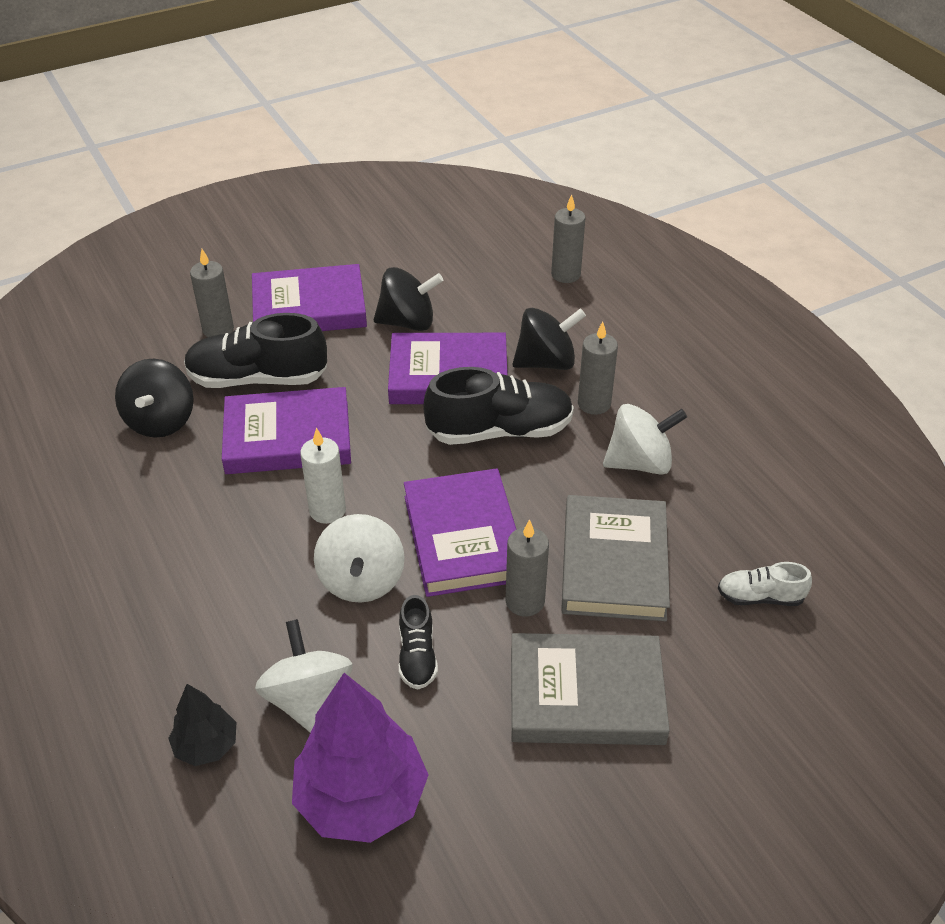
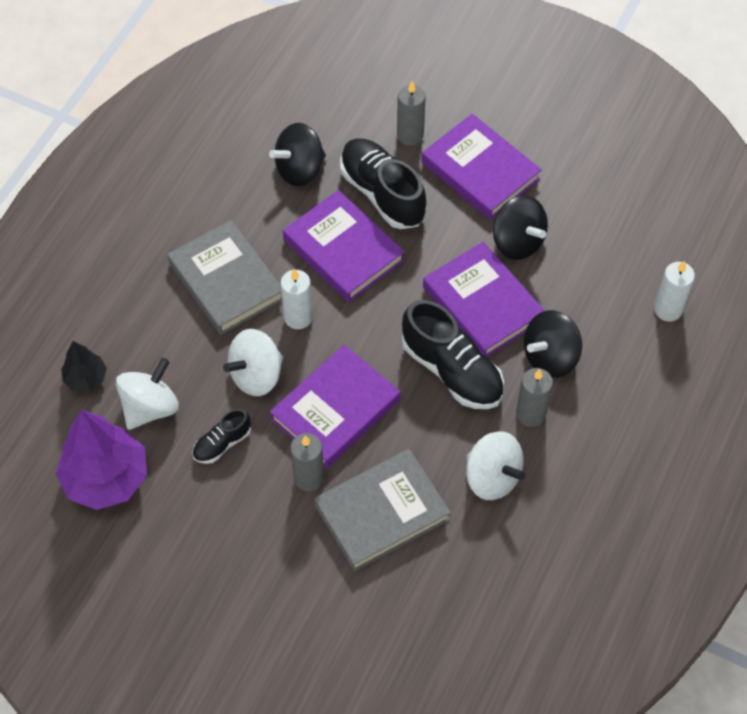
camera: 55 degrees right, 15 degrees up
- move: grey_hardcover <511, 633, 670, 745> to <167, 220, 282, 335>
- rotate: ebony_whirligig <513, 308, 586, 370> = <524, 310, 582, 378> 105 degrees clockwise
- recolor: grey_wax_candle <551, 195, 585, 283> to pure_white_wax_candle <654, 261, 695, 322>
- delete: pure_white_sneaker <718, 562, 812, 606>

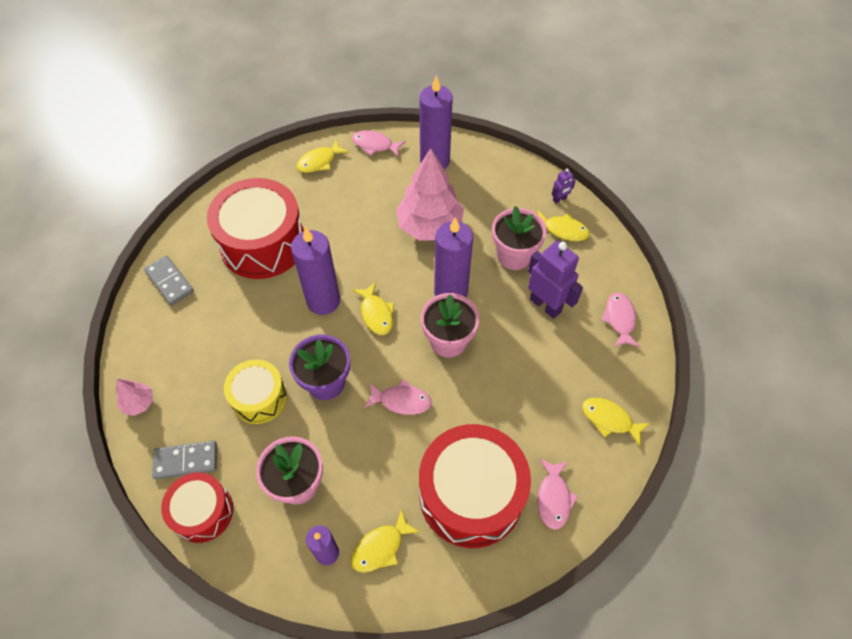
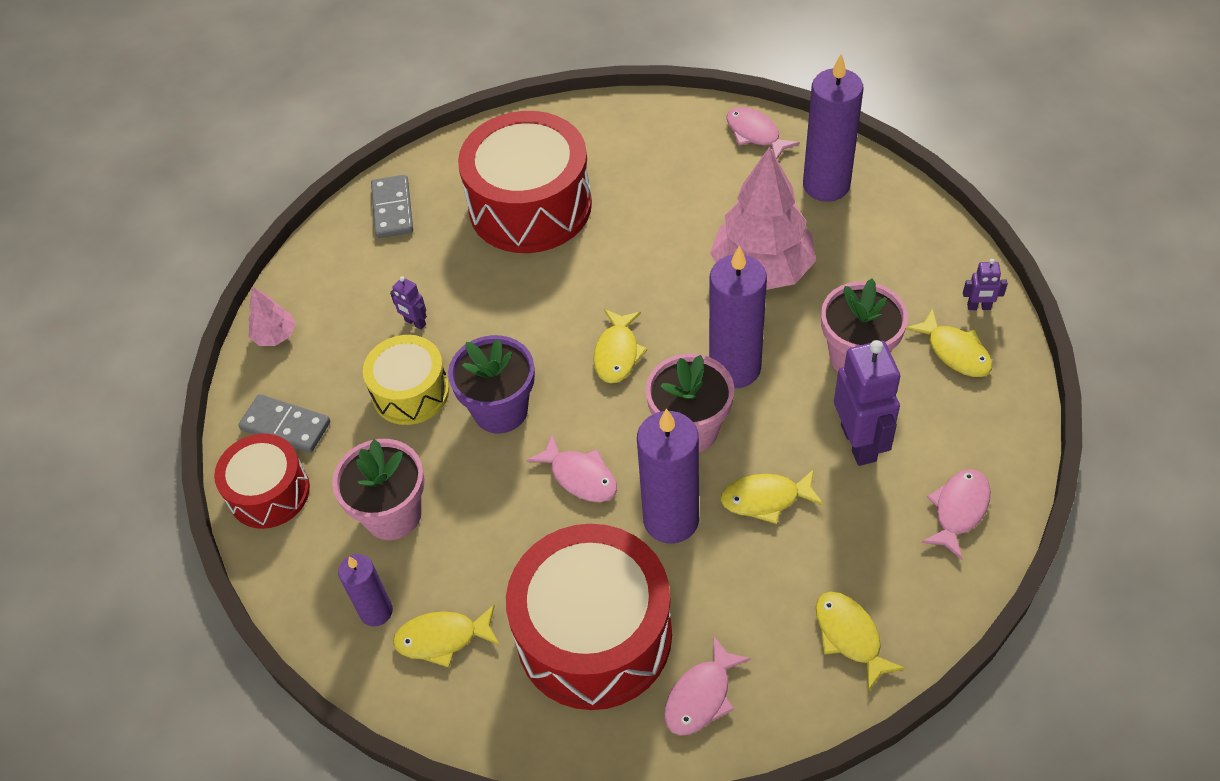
camera: 35 degrees right, 5 degrees down
- move: purple_wax_candle <291, 227, 340, 315> to <637, 408, 699, 544>
- move: yellow_fish_figure <297, 139, 349, 173> to <721, 469, 824, 524>
- insert: purple_robot_figure <390, 276, 427, 330>

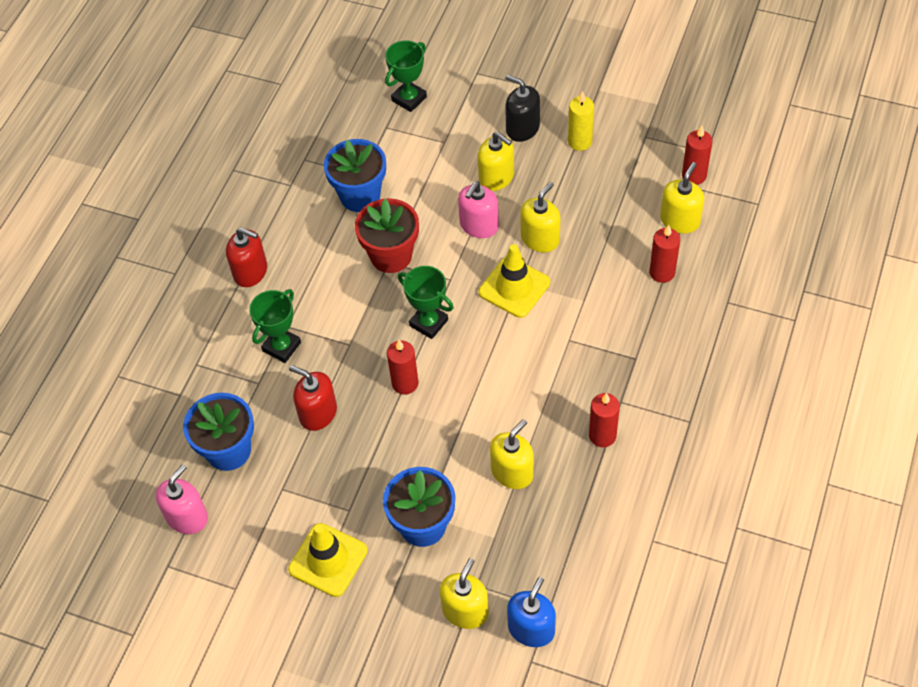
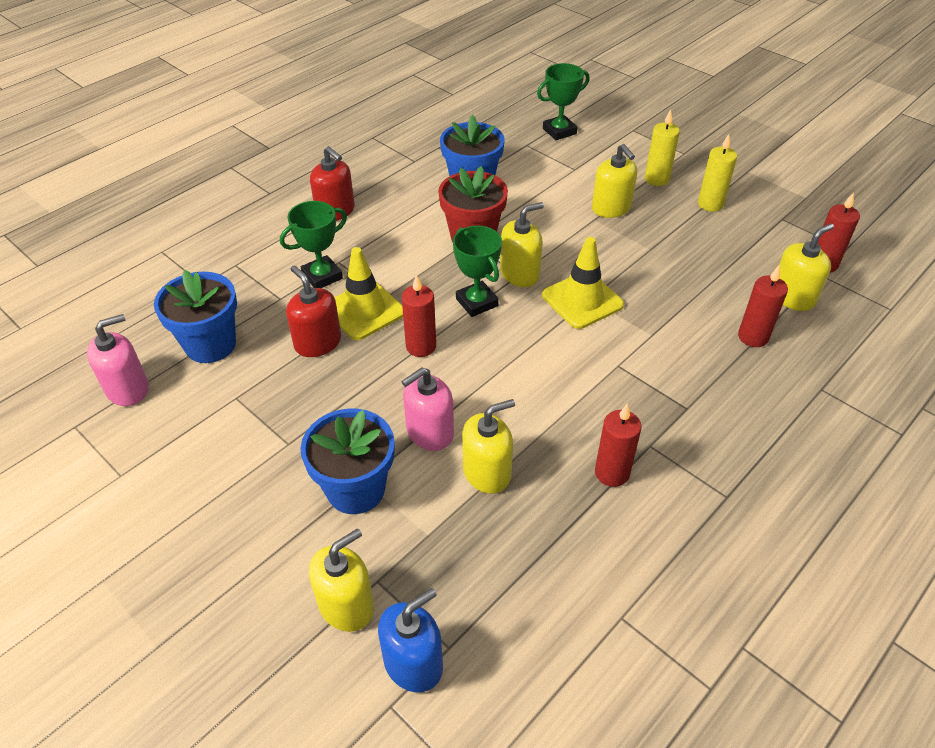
camera: 20 degrees right, 10 degrees down
- move: yellow_safety_cone <288, 523, 368, 597> to <334, 247, 403, 340>
- move: rose-pink_pump_bottle <458, 181, 499, 238> to <401, 368, 454, 451>
- replace: ebony_pump_bottle <505, 75, 540, 142> to yellow_wax_candle <645, 109, 680, 186>
- move: yellow_pump_bottle <520, 182, 560, 252> to <500, 202, 544, 287>

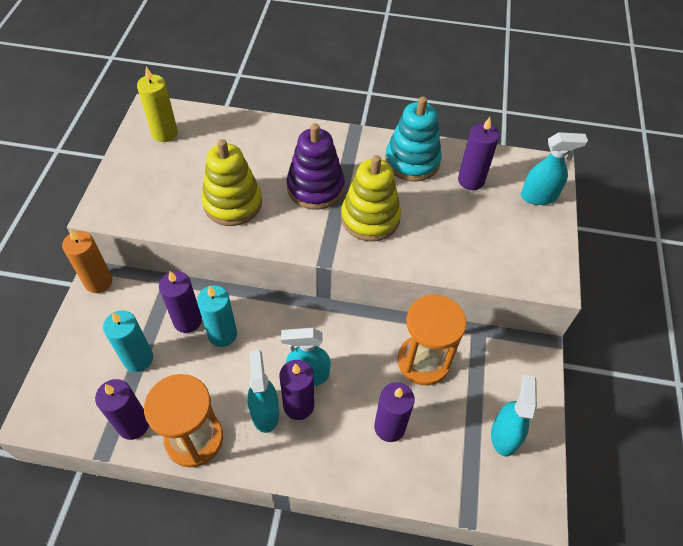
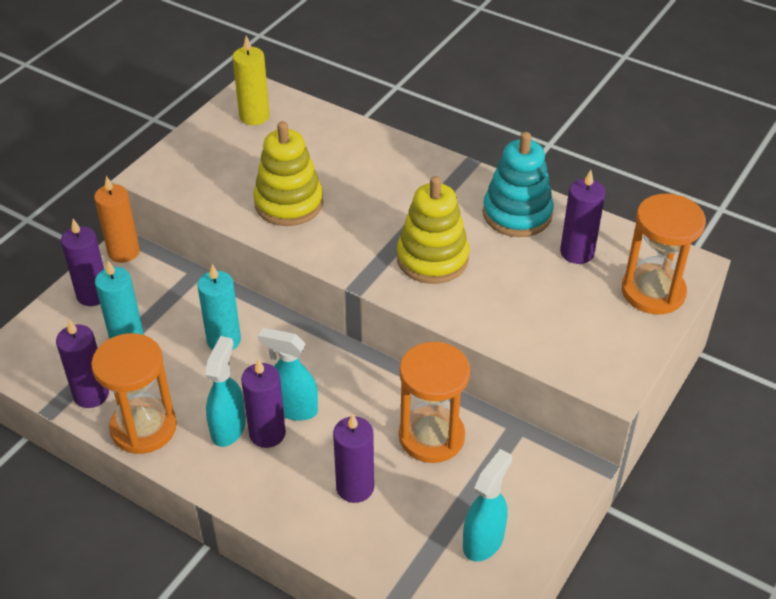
camera: 25 degrees right, 10 degrees down
- move: purple_wax_candle <159, 271, 202, 333> to <61, 219, 104, 306>
- delete: purple_stacking_toy <287, 123, 345, 210>
- replace: turquoise_sprayer <521, 132, 588, 205> to orange_sand_timer <622, 194, 706, 314>

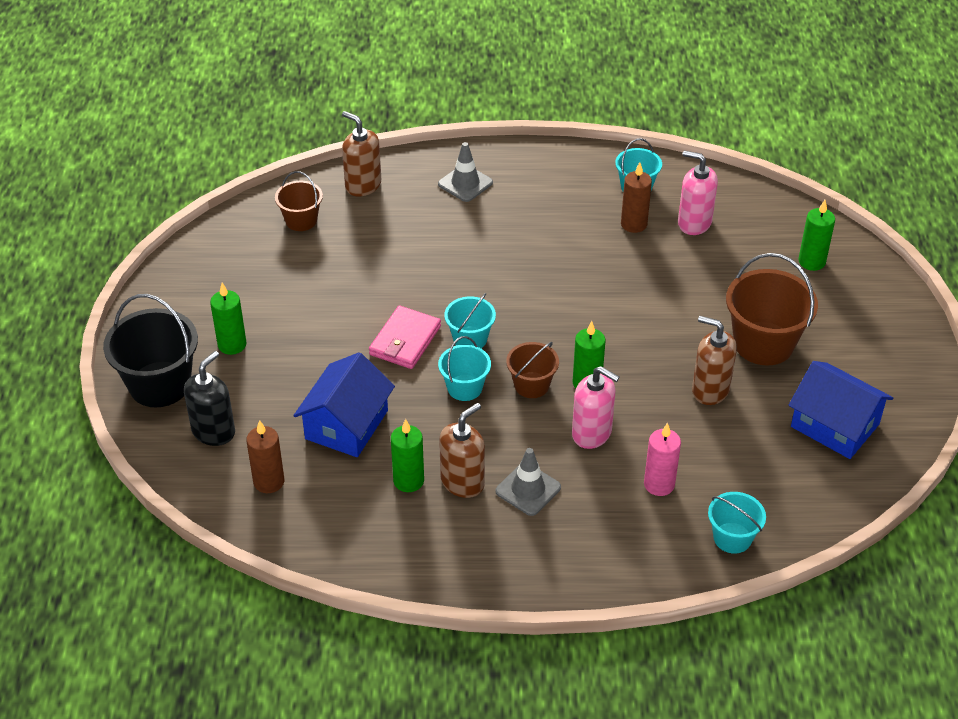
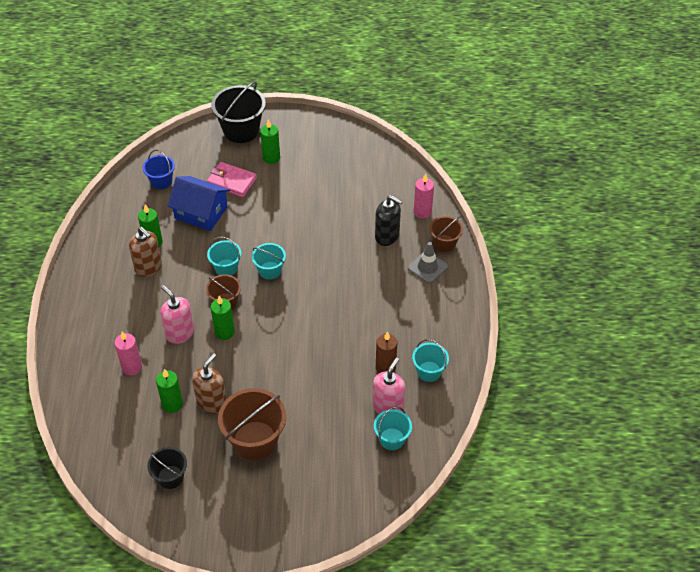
camera: 90 degrees right, 5 degrees up
- move: ebony_pump_bottle <184, 351, 235, 446> to <375, 195, 403, 246>
- replace: dark_brown_wax_candle <246, 420, 284, 493> to blue_sand_bucket <143, 150, 175, 189>
- move: dark_brown_sand_bucket <275, 171, 323, 231> to <429, 216, 463, 252>
- replace: dark_brown_pump_bottle <342, 111, 381, 196> to rose-pink_wax_candle <414, 174, 434, 218>
- move: rose-pink_wallet <369, 306, 441, 369> to <206, 162, 257, 197>
- delete: grey_safety_cone <495, 448, 561, 516>
- rotate: rose-pink_pump_bottle <572, 366, 620, 449> = <160, 285, 194, 344> 105 degrees clockwise
- move: turquoise_sand_bucket <708, 492, 766, 554> to <374, 407, 412, 450>
- replace: blue_toy_house <789, 361, 893, 459> to ebony_sand_bucket <147, 447, 187, 489>
- move: emerald_wax_candle <798, 200, 835, 271> to <156, 369, 183, 413>

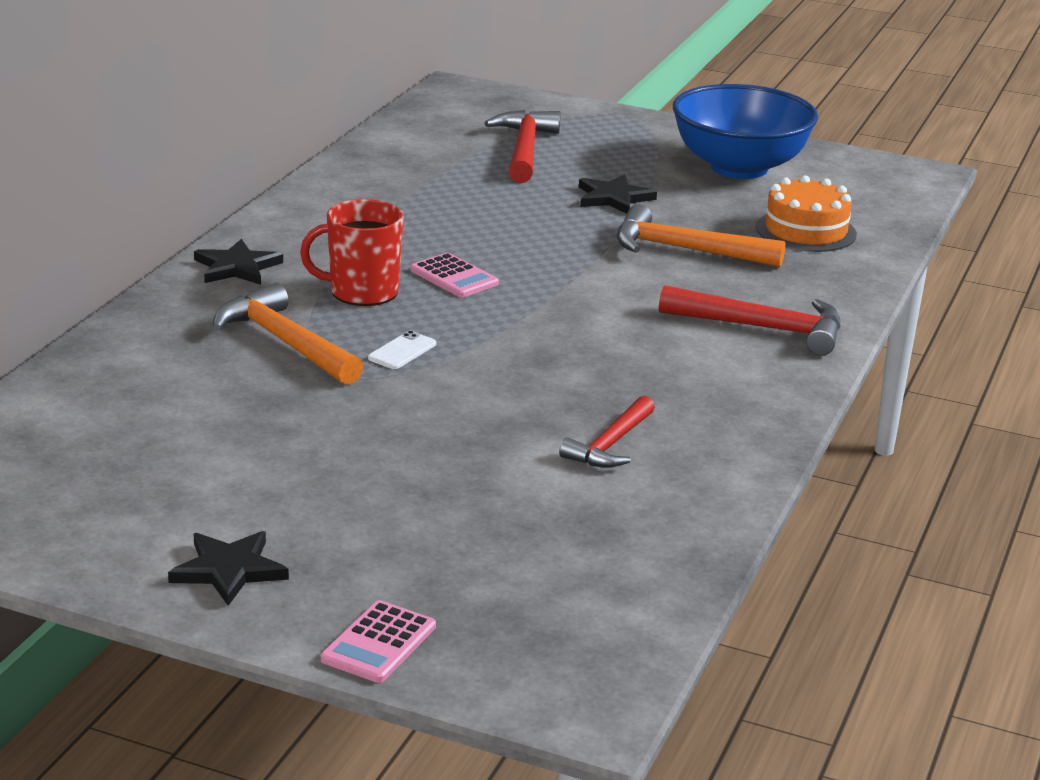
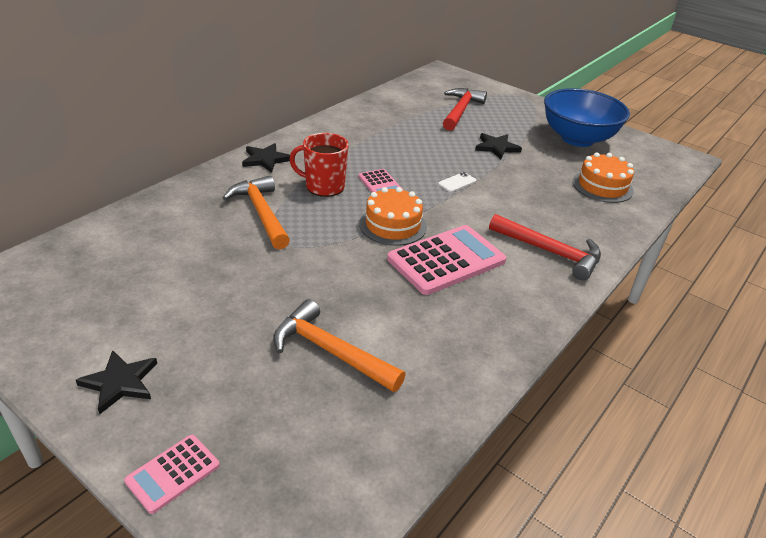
camera: 15 degrees right, 10 degrees up
- move: pure_white_smartphone <368, 331, 436, 369> to <438, 172, 476, 192>
- delete: crimson_claw_hammer <559, 396, 655, 468>
- move: orange_claw_hammer <617, 204, 785, 267> to <273, 299, 405, 392>
- insert: orange_gateau <359, 187, 427, 246>
- insert: rose-pink_pocket_calculator <387, 225, 506, 295>

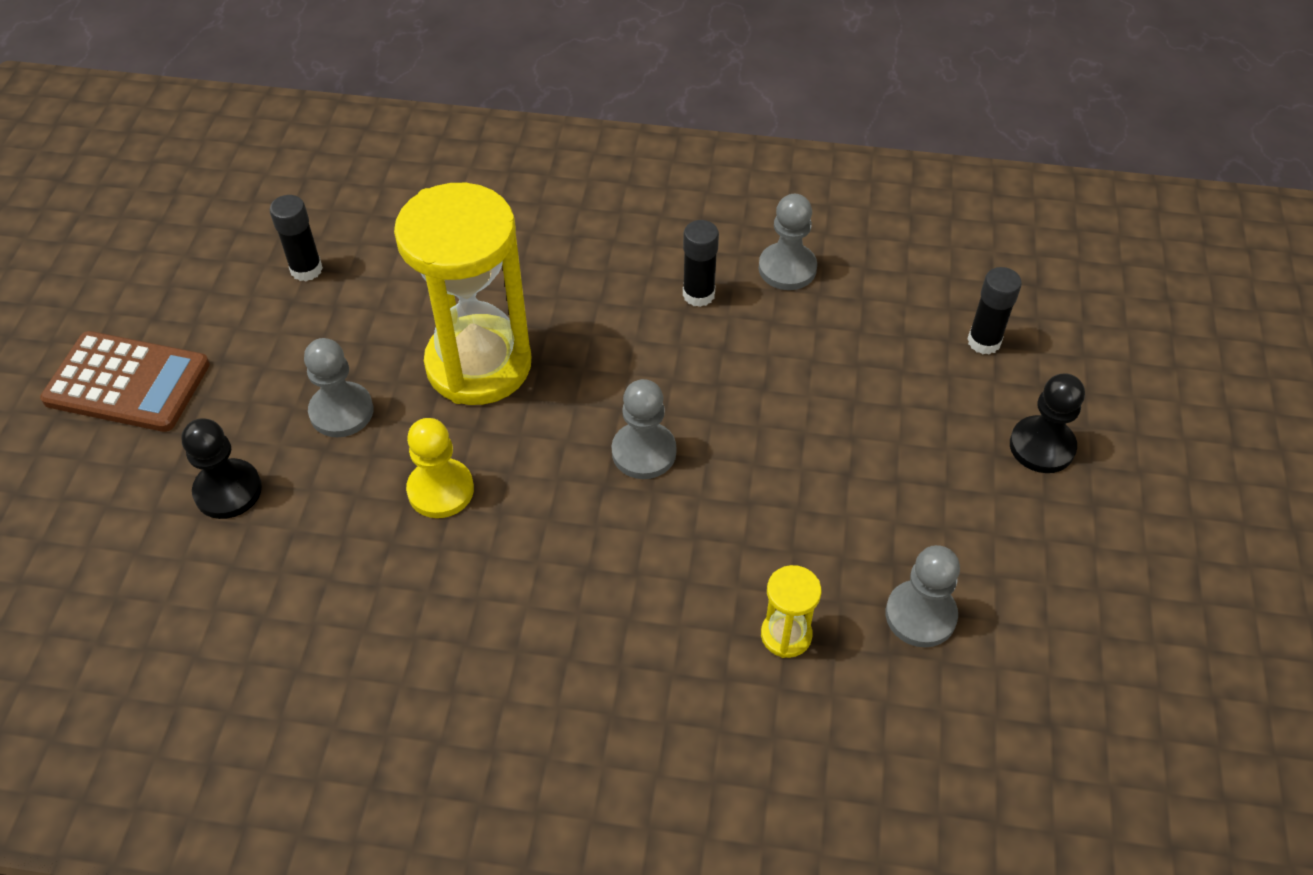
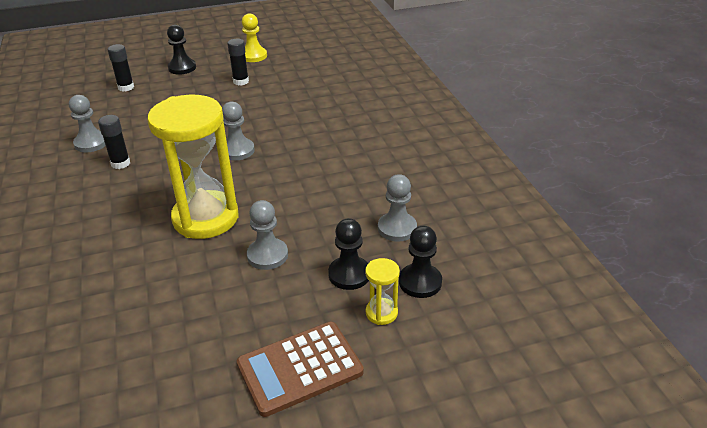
camera: 115 degrees left, 15 degrees down
- rotate: dark_brown_pocket_calculator <40, 331, 210, 432> = <237, 322, 364, 417> 105 degrees counterclockwise
- move: ebony_stick_of_glue <270, 195, 323, 281> to <227, 39, 249, 86>
- move: yellow_chess_pawn <406, 418, 474, 518> to <242, 13, 267, 62>
- move: yellow_sand_timer <761, 565, 821, 658> to <365, 258, 400, 325>
- move: grey_chess_pawn <886, 545, 960, 647> to <378, 174, 417, 242>
- insert: ebony_chess_pawn <399, 226, 442, 298>

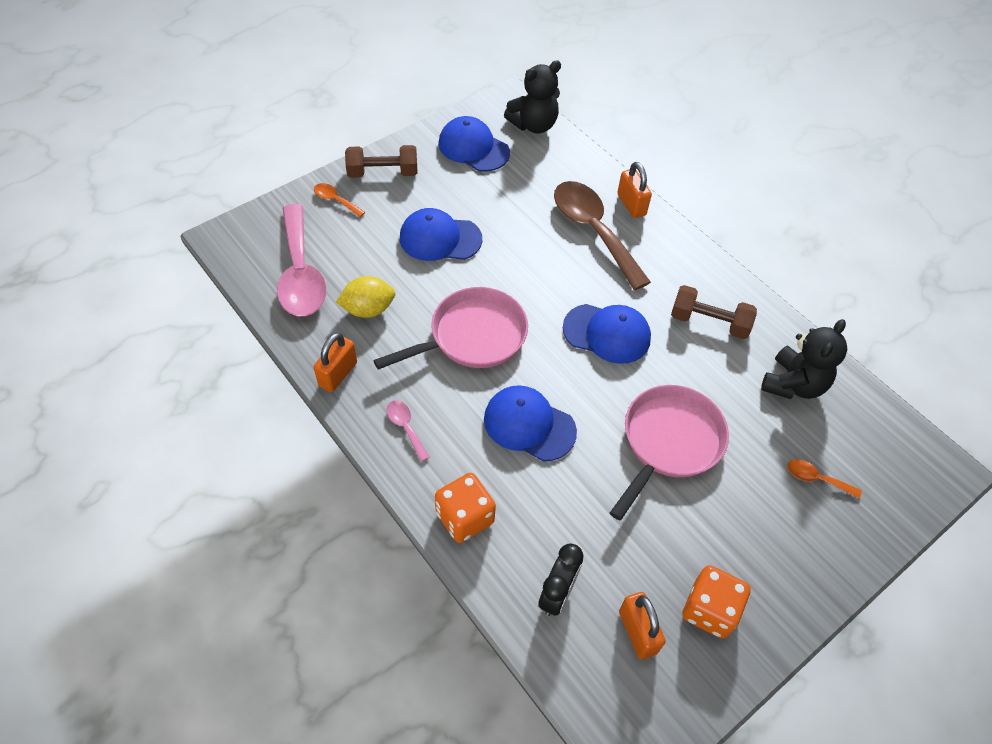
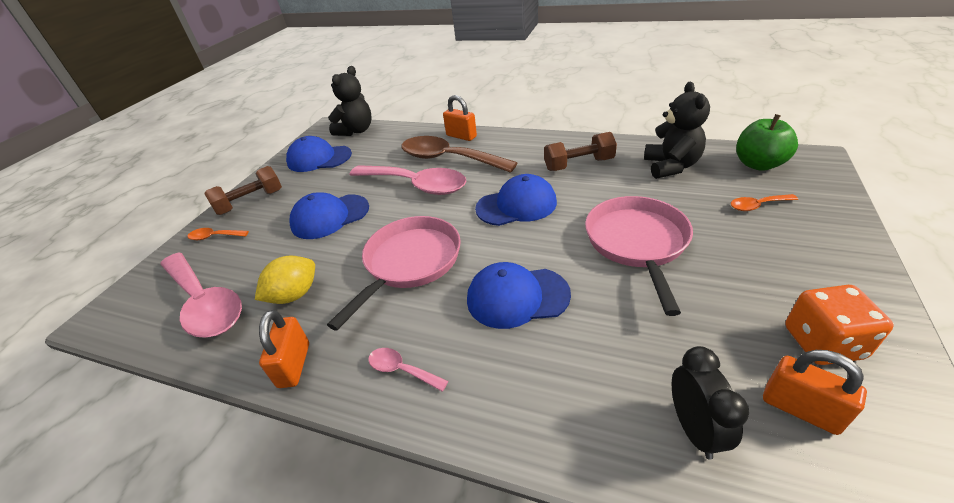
camera: 25 degrees left, 15 degrees down
- delete: orange_die <435, 473, 496, 543>
- insert: rose-pink_tablespoon <350, 165, 466, 195>
- insert: emerald_apple <736, 114, 798, 171>

